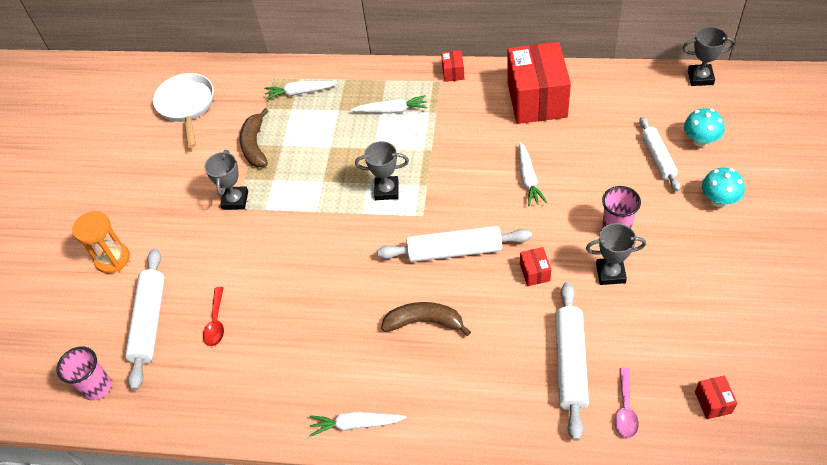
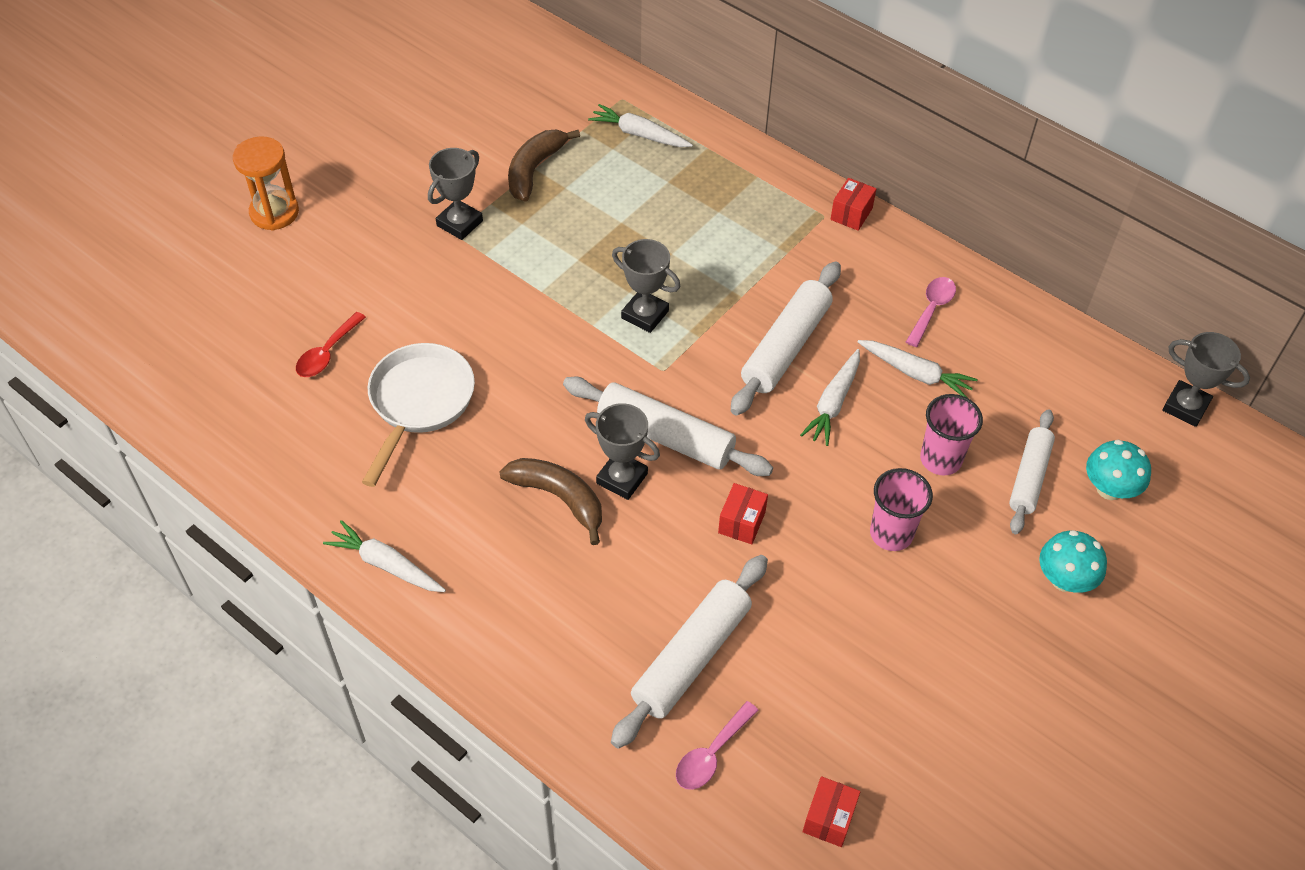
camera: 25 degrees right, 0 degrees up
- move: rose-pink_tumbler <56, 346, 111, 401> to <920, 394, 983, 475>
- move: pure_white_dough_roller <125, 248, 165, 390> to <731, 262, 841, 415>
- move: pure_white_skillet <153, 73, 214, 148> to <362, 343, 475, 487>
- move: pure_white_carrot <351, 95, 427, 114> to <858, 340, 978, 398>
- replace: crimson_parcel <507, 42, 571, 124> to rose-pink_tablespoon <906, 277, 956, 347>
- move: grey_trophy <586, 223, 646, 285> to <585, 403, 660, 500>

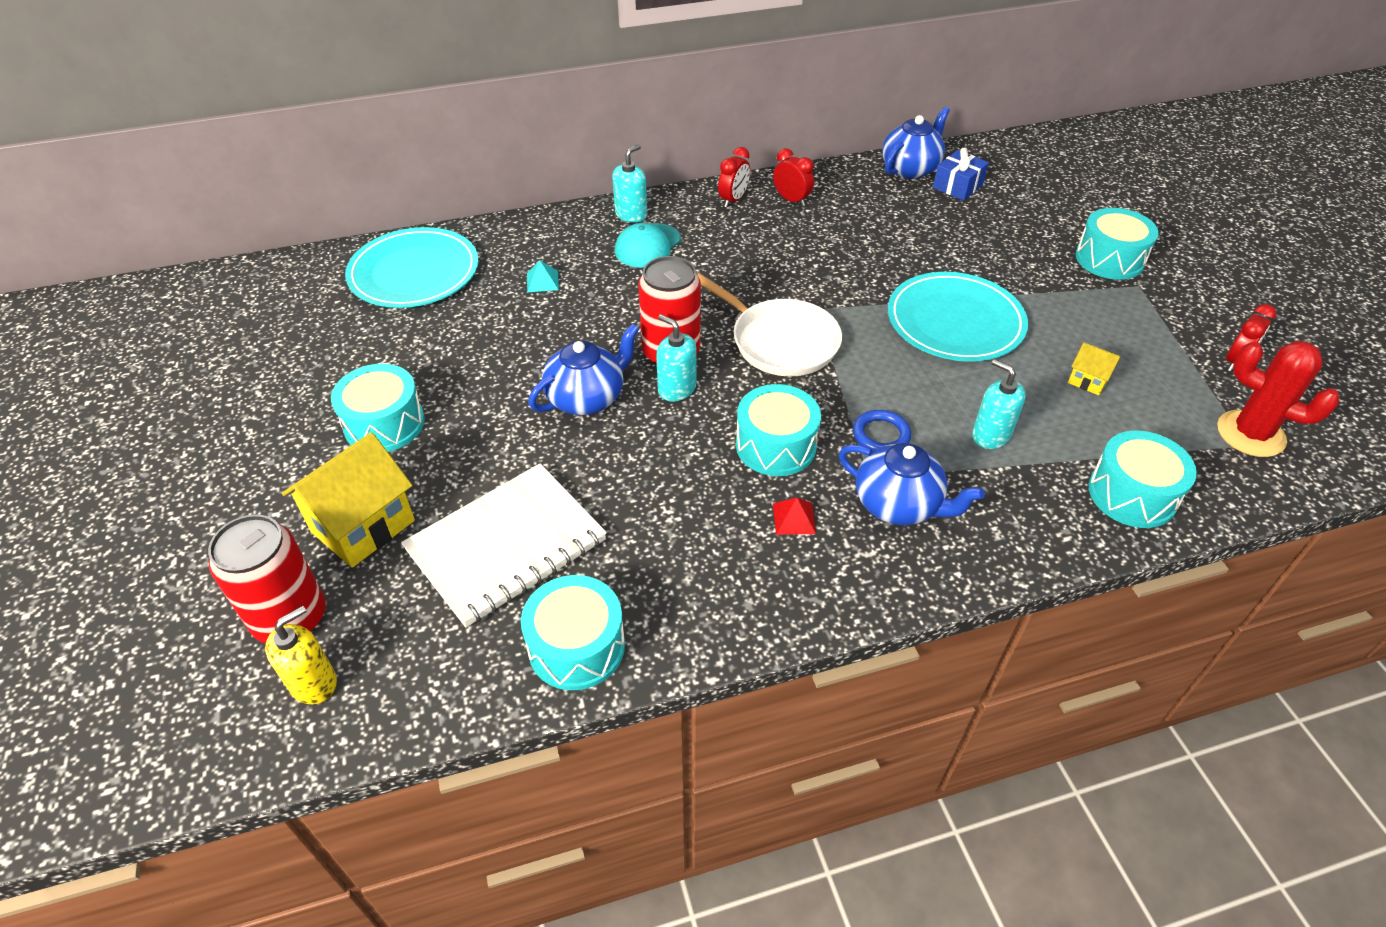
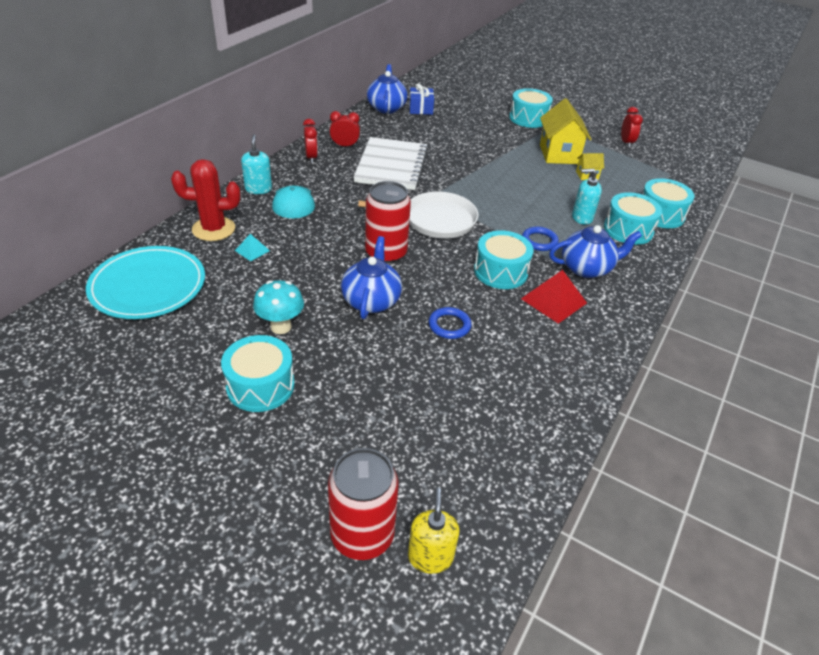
camera: 45 degrees left, 5 degrees down
- move: yellow_toy_house <282, 432, 415, 568> to <540, 98, 592, 164>
- move: pure_white_notebook <401, 464, 607, 627> to <353, 137, 428, 190>
- move: turquoise_drum <521, 575, 625, 690> to <604, 192, 662, 245>
- delete: turquoise_pump_bottle <656, 314, 697, 402>
- resize: crimson_solid_pyramid <773, 498, 816, 535> = <521, 270, 587, 324> x1.83
- delete: turquoise_flat_dish <888, 272, 1028, 362>
- move: crimson_cactus <1217, 341, 1339, 457> to <171, 159, 240, 241>
- insert: turquoise_toadstool <253, 280, 304, 334>
- insert: blue_hoop <429, 307, 472, 339>

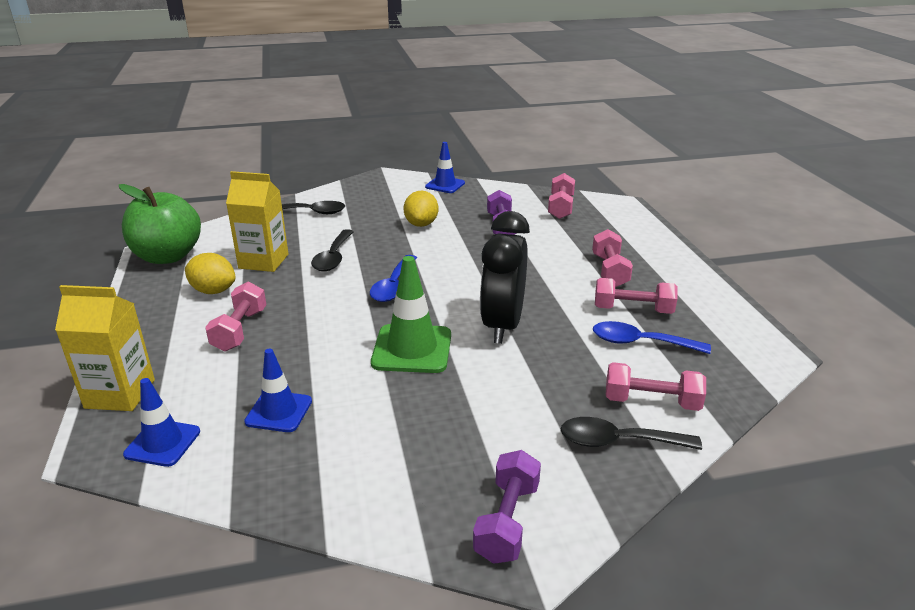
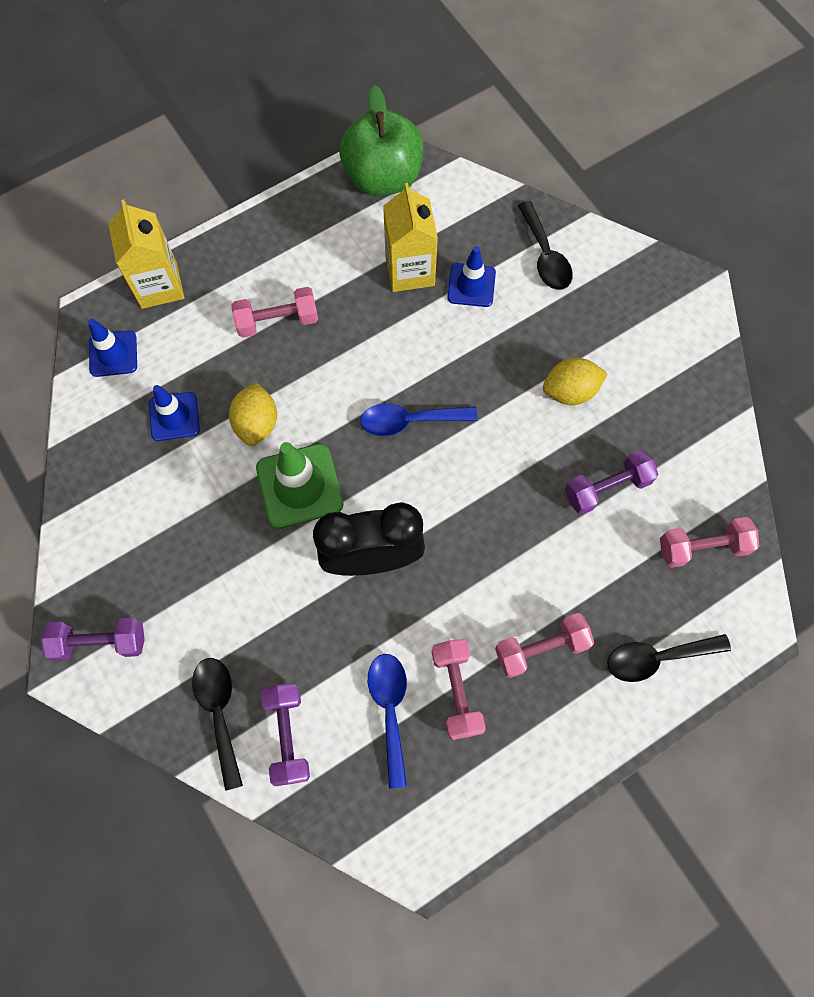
camera: 70 degrees right, 40 degrees up
- move: yellow_lemon <185, 253, 236, 294> to <229, 382, 277, 446>
- move: ebony_tablespoon <311, 229, 354, 271> to <607, 634, 731, 682>
- move: blue_safety_cone <425, 142, 465, 193> to <447, 246, 496, 307>
- recolor: rose-pink_hand_weight <606, 362, 706, 411> to purple_hand_weight <261, 683, 310, 786>

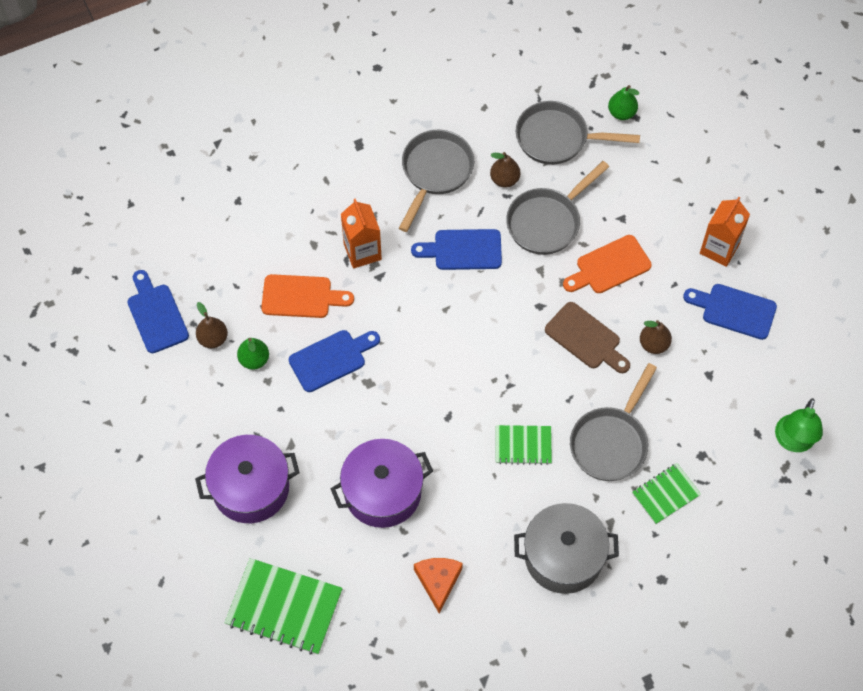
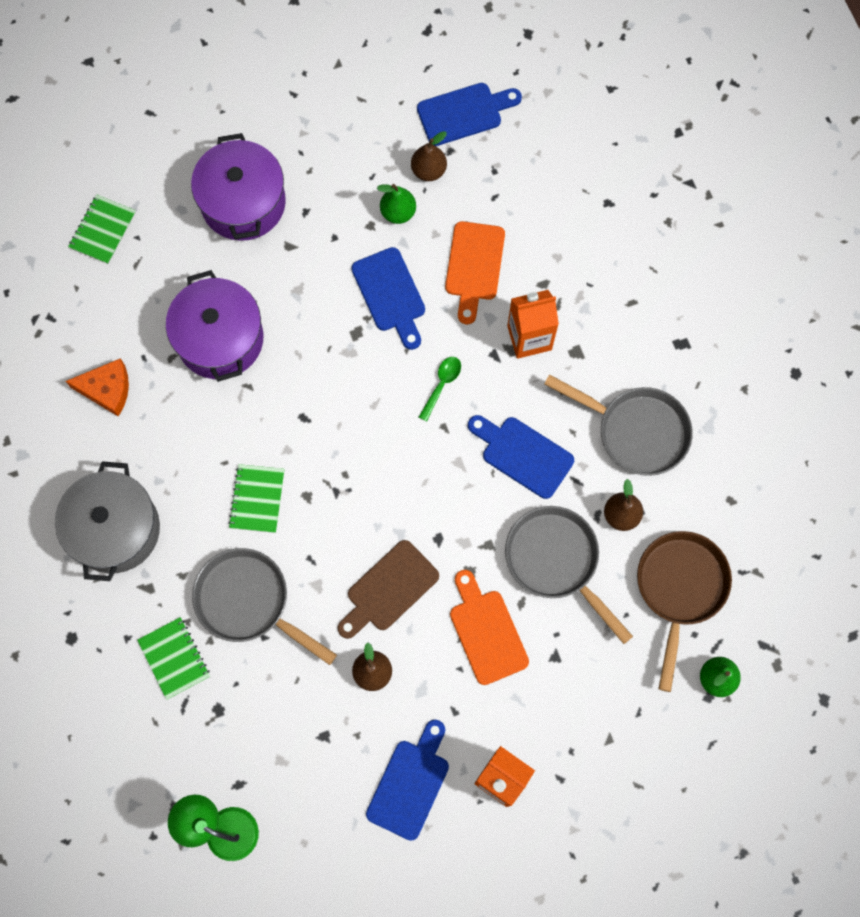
camera: 95 degrees right, 10 degrees up
- resize: emerald_notebook <225, 558, 343, 655> = <68, 194, 136, 264> x0.58
- rotate: blue_chopping_board <411, 229, 502, 270> = <468, 415, 574, 499> 60 degrees counterclockwise
- recolor: grey_skillet <516, 101, 640, 165> to dark_brown_skillet <637, 531, 732, 692>
- insert: emerald_tablespoon <419, 357, 461, 421>

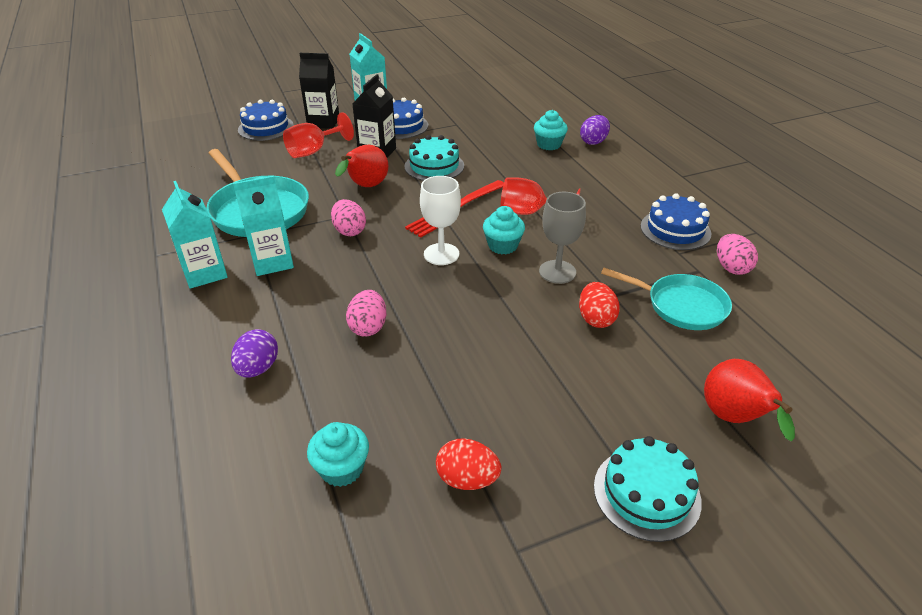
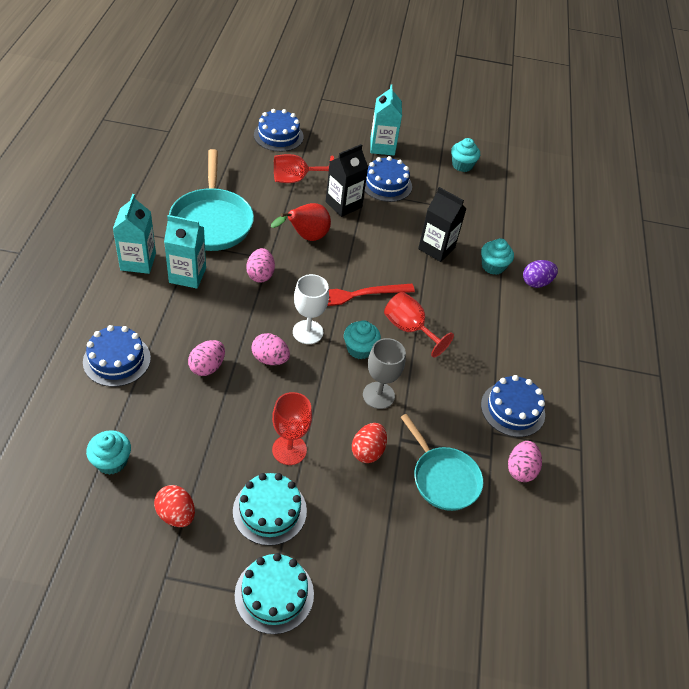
camera: 25 degrees right, 10 degrees up
- replace: purple_egg <231, 329, 278, 378> to blue_gateau <83, 325, 151, 387>
- move: ebony_juice_carton <299, 53, 339, 129> to <418, 187, 467, 262>
- move: turquoise_gateau <404, 135, 464, 181> to <233, 473, 307, 546>
- delete: crimson_pear_fruit <704, 359, 795, 441>
- insert: rose-pink_egg <251, 333, 290, 365>
- insert: crimson_goblet <272, 392, 312, 465>
- insert: turquoise_muffin <451, 138, 480, 172>

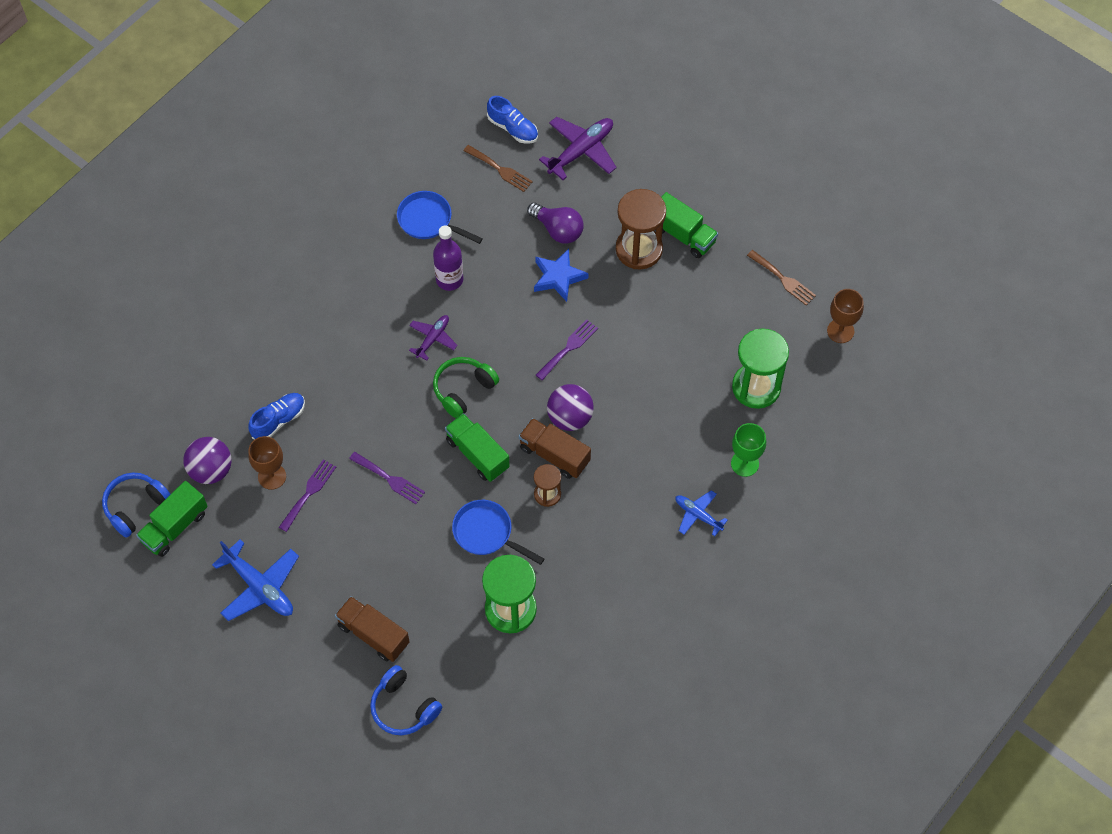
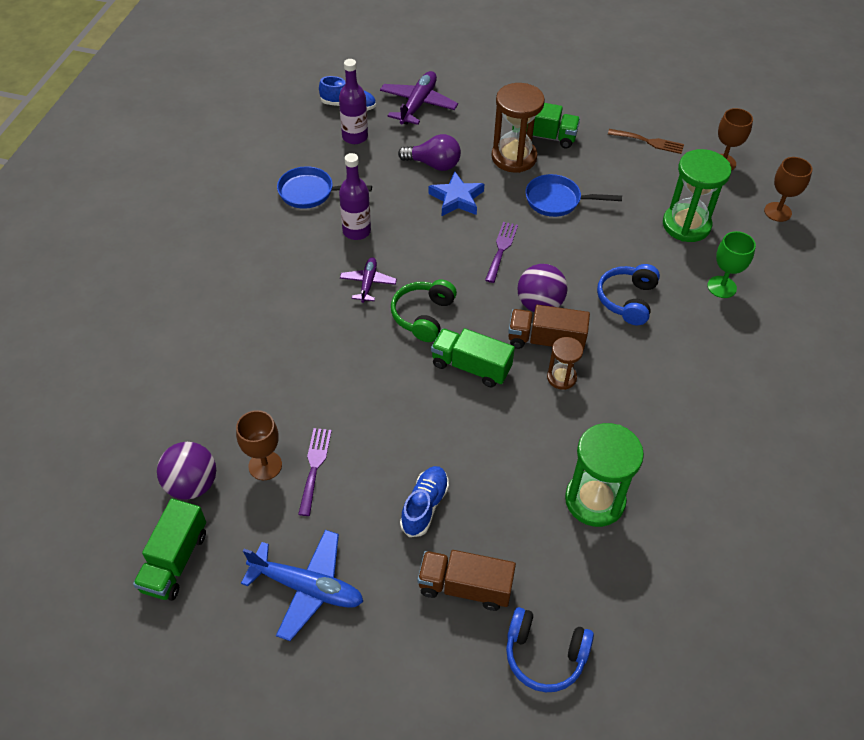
camera: 25 degrees left, 10 degrees down
- move: blue_over-ear_headphones <102, 473, 170, 538> to <597, 264, 660, 325>
- move: blue_sneaker <248, 393, 305, 439> to <400, 466, 449, 537>
- delete: purple_fork <349, 452, 425, 504>
- move: blue_skillet <452, 500, 544, 565> to <525, 174, 622, 217>
- replace: dark_brown_fork <463, 145, 533, 192> to purple_flask <339, 59, 368, 144>
- delete: blue_plane <676, 490, 728, 536>
- insert: dark_brown_goblet <764, 157, 812, 222>

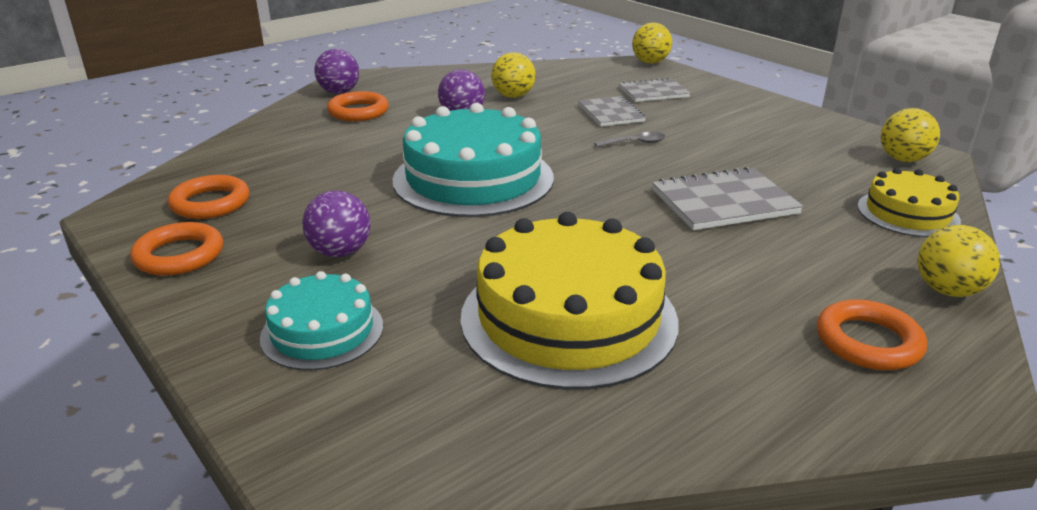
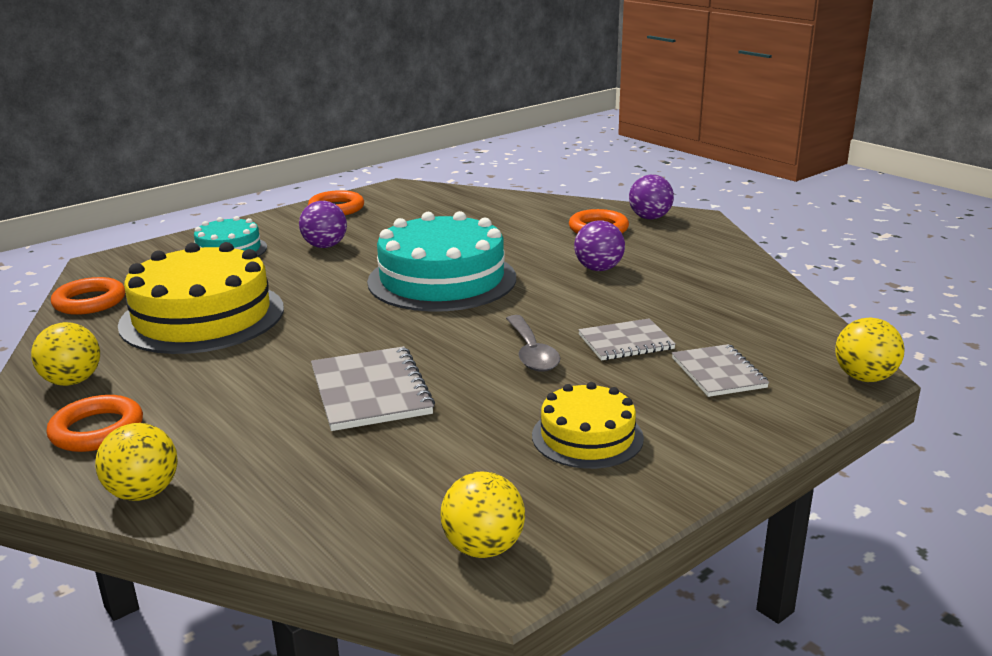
camera: 90 degrees right, 5 degrees down
- move: orange_hoop <168, 175, 250, 219> to <51, 277, 125, 315>
- move: yellow_sphere <491, 52, 536, 98> to <31, 322, 100, 386>
- resize: grey_tablespoon <594, 132, 666, 147> = <506, 315, 560, 372> x1.53
- move: yellow_gateau <857, 168, 961, 237> to <532, 382, 644, 469>

